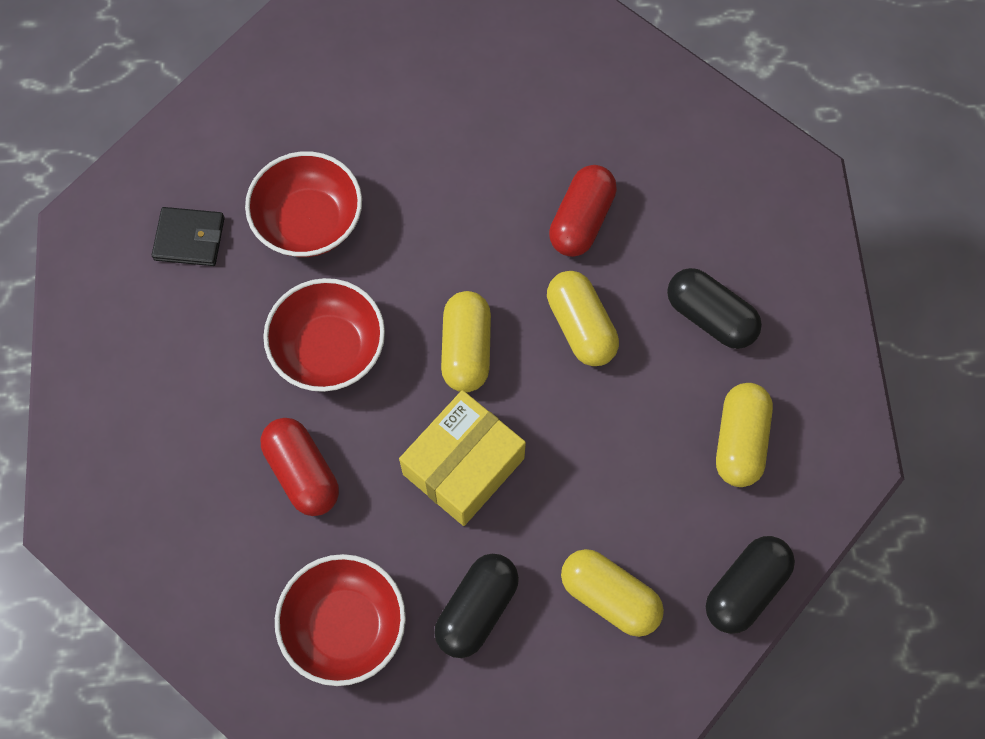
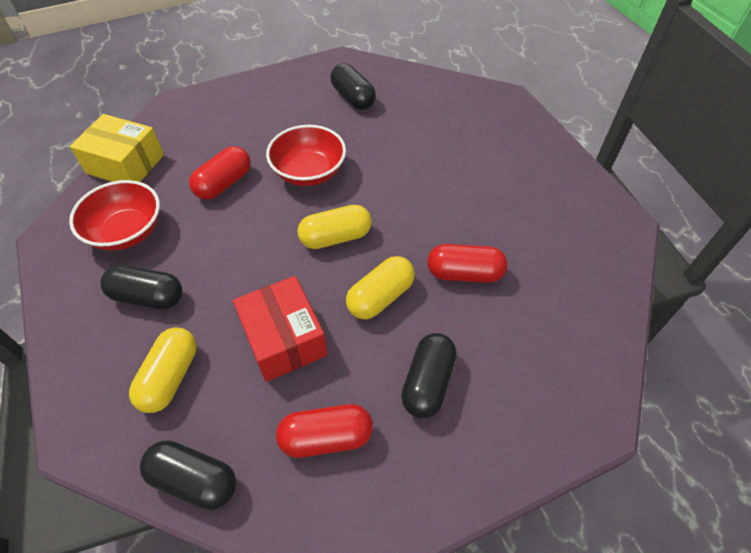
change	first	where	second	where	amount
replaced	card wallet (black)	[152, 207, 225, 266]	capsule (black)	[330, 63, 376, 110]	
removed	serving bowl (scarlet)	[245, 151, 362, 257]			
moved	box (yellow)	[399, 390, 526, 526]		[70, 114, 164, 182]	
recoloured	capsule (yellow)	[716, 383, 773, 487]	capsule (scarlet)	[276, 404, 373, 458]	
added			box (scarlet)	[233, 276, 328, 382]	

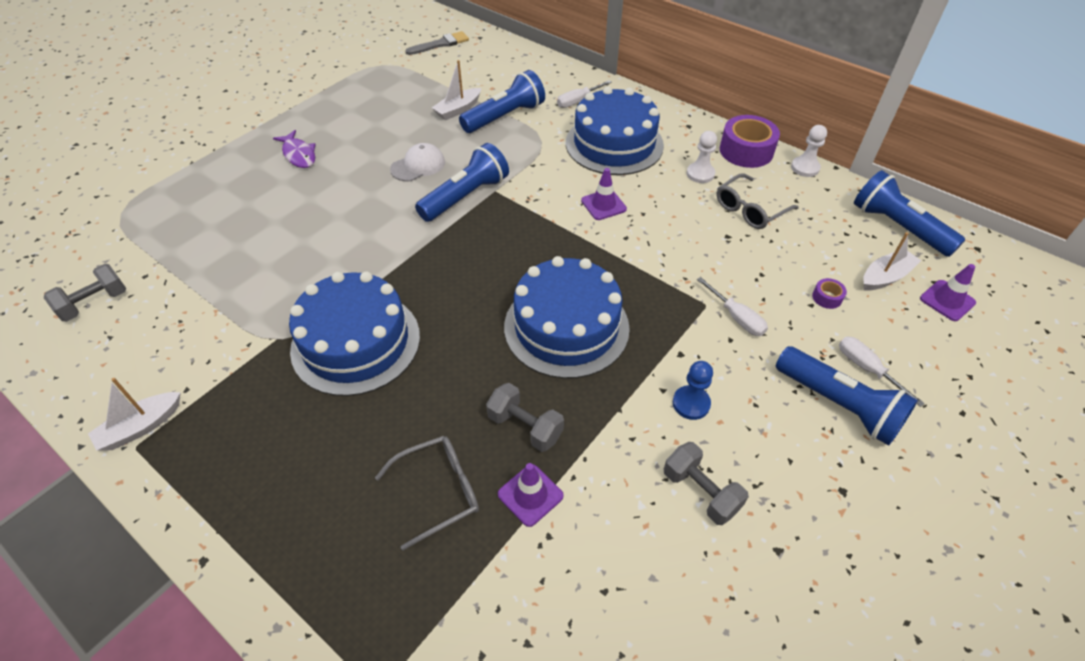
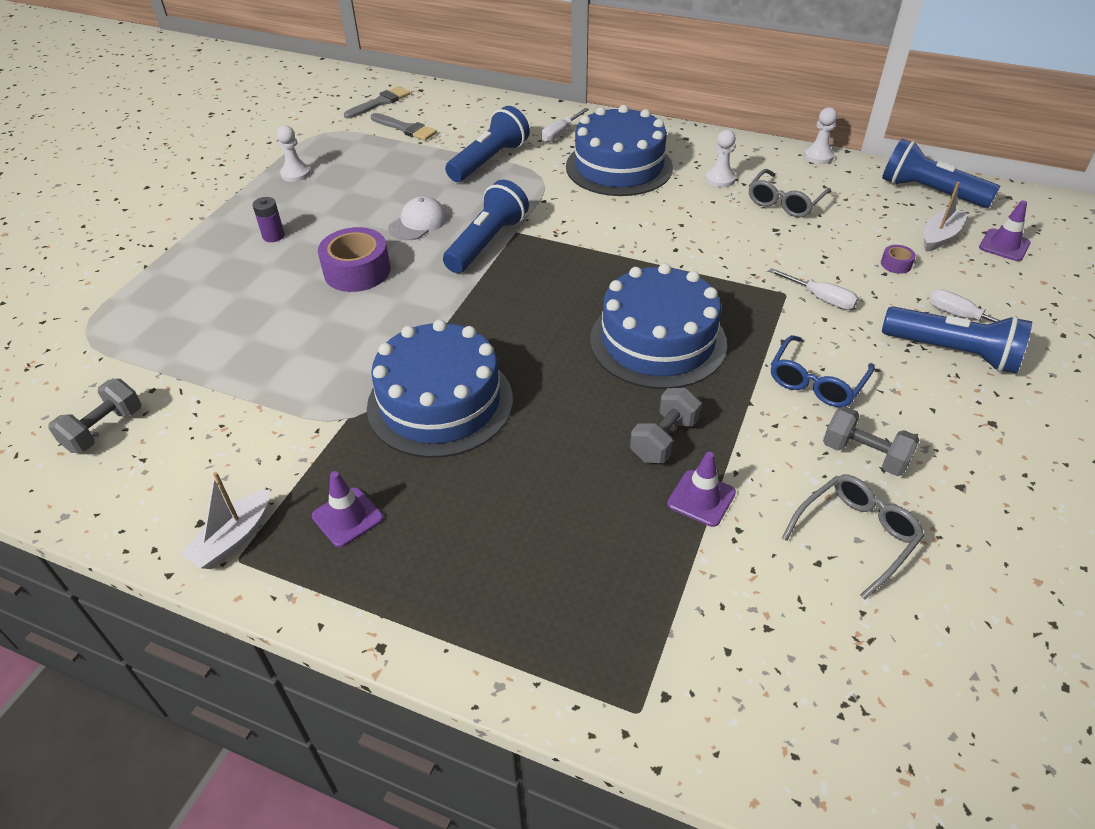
change	first	where	second	where	amount
replaced	fish figure (royal purple)	[273, 130, 316, 168]	power cell (royal purple)	[252, 197, 285, 242]	
moved	spectacles (ash-grey)	[375, 436, 479, 550]		[782, 475, 924, 600]	
removed	sailboat (pure white)	[432, 60, 481, 120]			
turned	hand weight (ash-grey)	[486, 383, 564, 452]		[630, 388, 701, 463]	75 degrees counterclockwise
moved	traffic cone (royal purple)	[581, 168, 627, 220]		[312, 471, 383, 547]	
replaced	pawn (royal blue)	[673, 361, 713, 420]	spectacles (royal blue)	[771, 335, 875, 407]	
moved	sticky tape (royal purple)	[720, 115, 780, 168]		[318, 227, 391, 292]	
added			pawn (pure white)	[276, 125, 311, 182]	
added			paint brush (ash-grey)	[371, 113, 437, 141]	

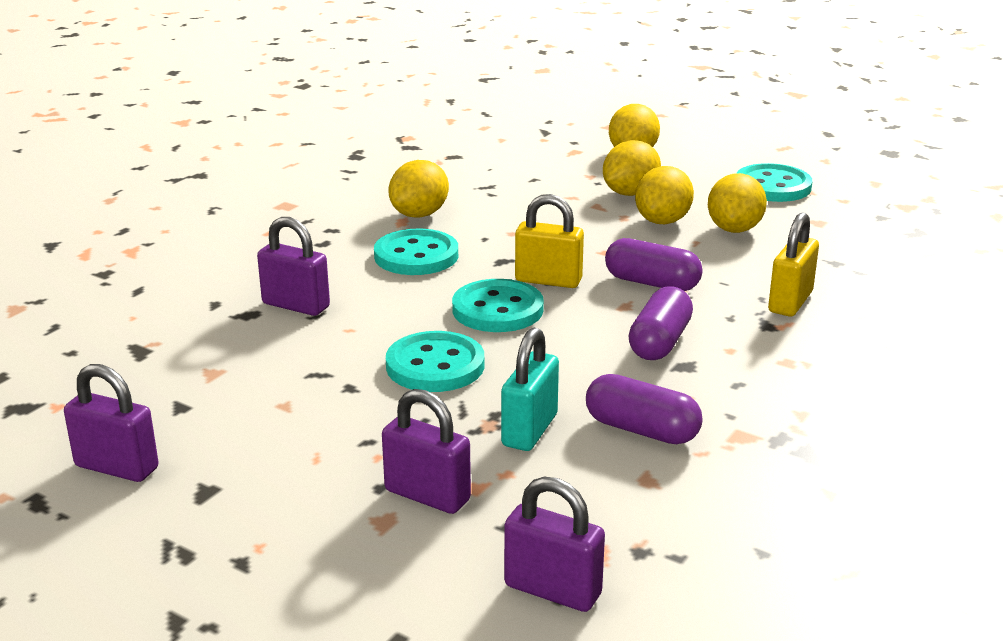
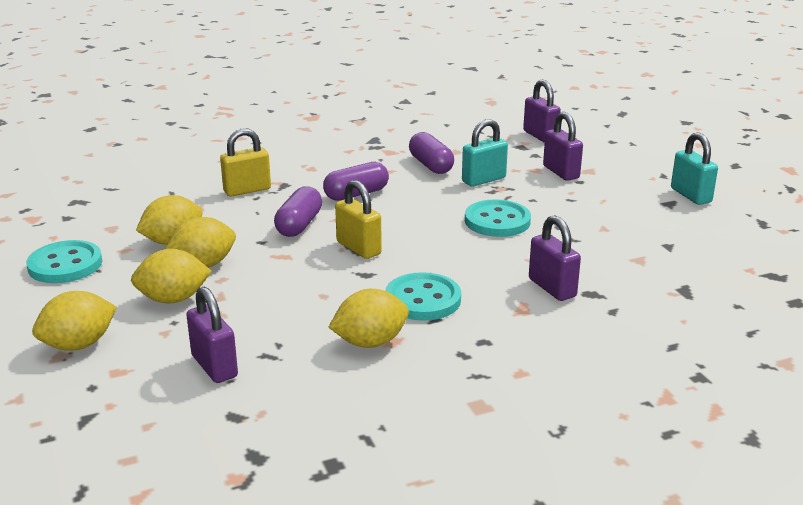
change	first	where	second	where	amount
moved	padlock (royal purple)	[64, 364, 159, 482]		[186, 287, 238, 383]	
removed	shirt button (aqua)	[452, 279, 544, 332]			
turned	capsule (royal purple)	[605, 238, 703, 291]		[274, 186, 322, 237]	45 degrees clockwise
added			padlock (aqua)	[671, 132, 718, 205]	

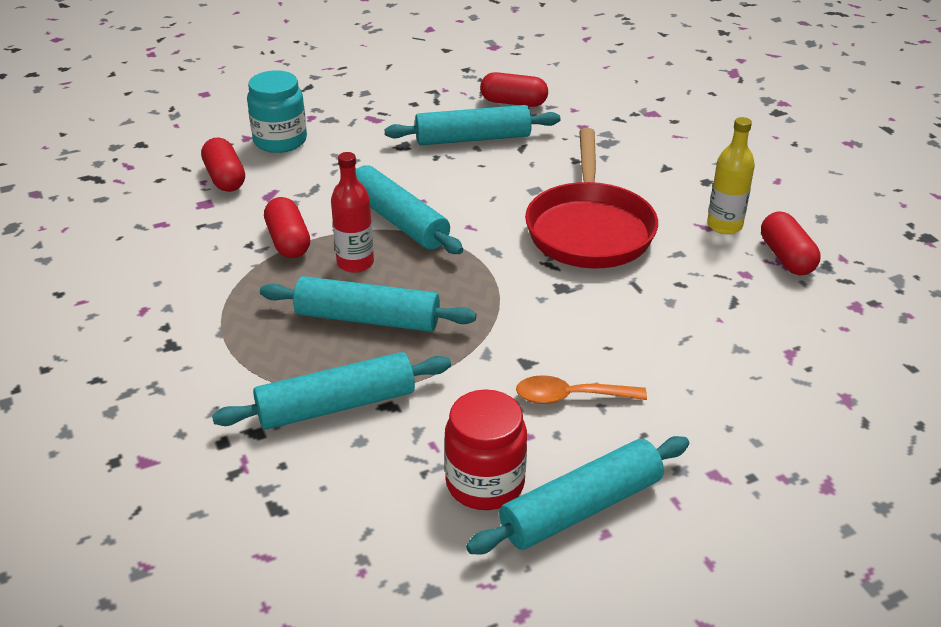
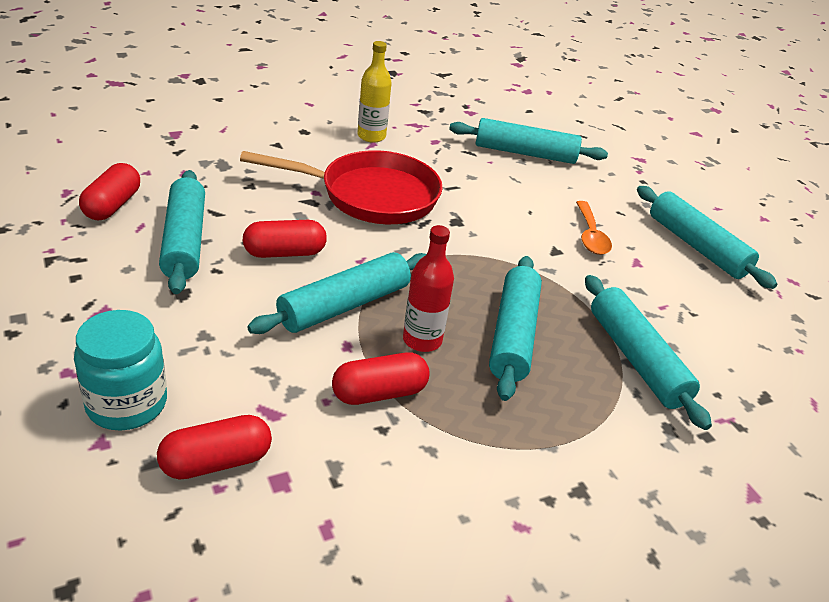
change	first	where	second	where	amount
removed	jam jar (scarlet)	[444, 389, 527, 510]			
moved	capsule (scarlet)	[761, 212, 820, 275]		[243, 220, 327, 258]	
added			rolling pin (aqua)	[449, 118, 608, 164]	

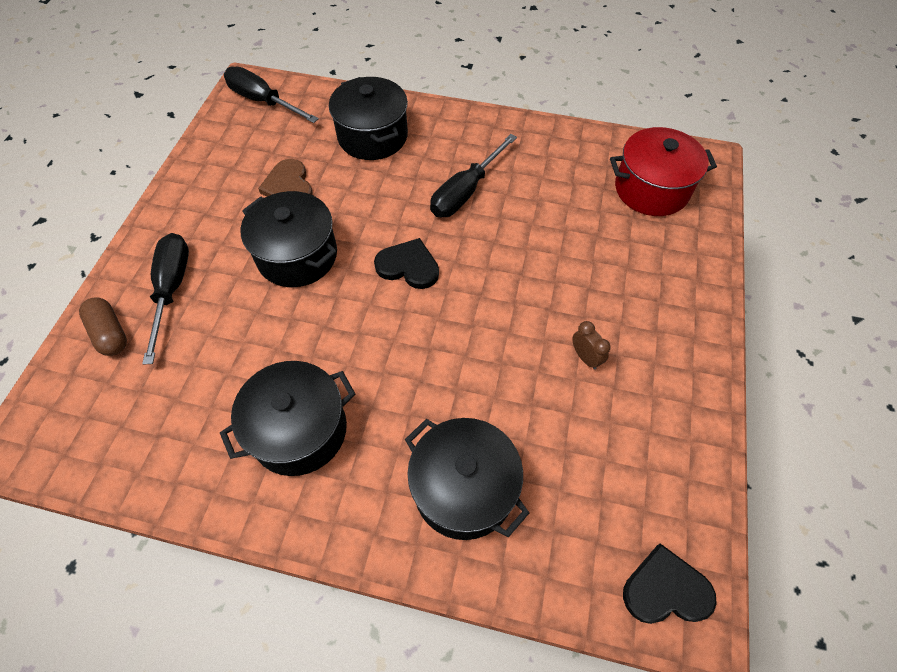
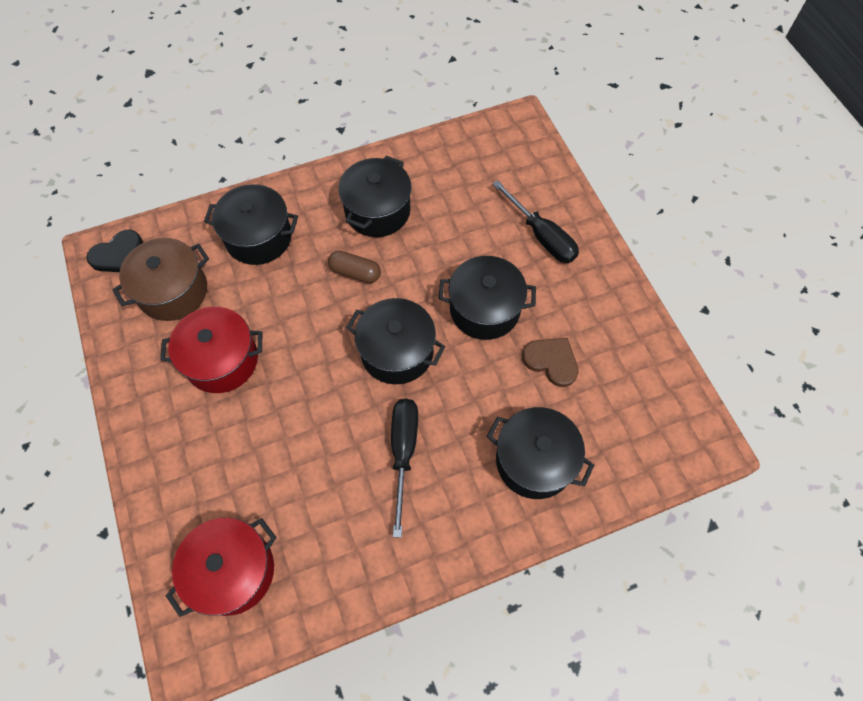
change	first	where	second	where	amount
moved	capsule (brown)	[79, 297, 127, 356]		[328, 251, 381, 283]	
removed	flat screwdriver (black)	[224, 66, 319, 123]			
replaced	heart (black)	[374, 238, 439, 289]	stockpot (black)	[346, 298, 446, 384]	
replaced	alarm clock (brown)	[572, 321, 611, 370]	stockpot (scarlet)	[160, 307, 262, 393]	
added			stockpot (brown)	[112, 238, 209, 321]	

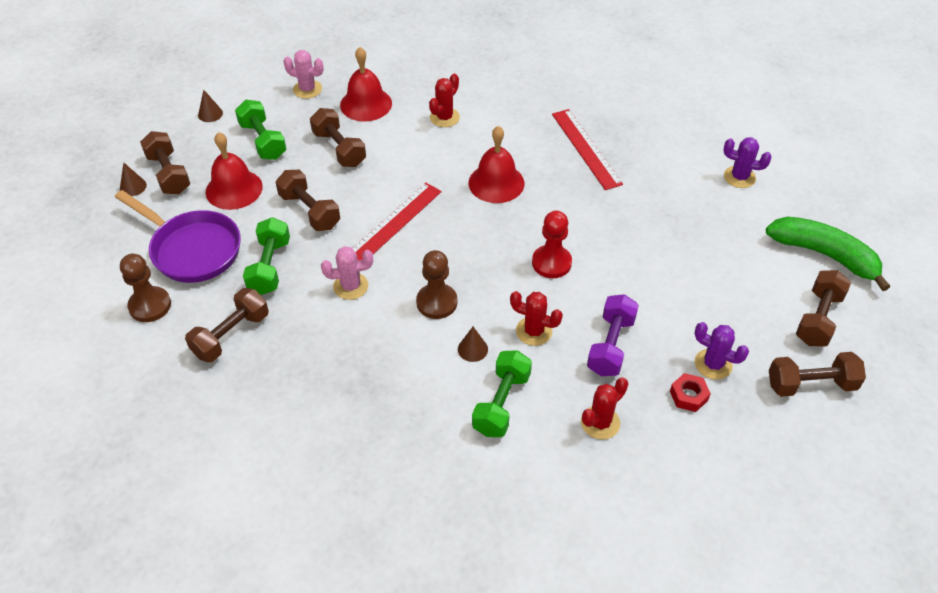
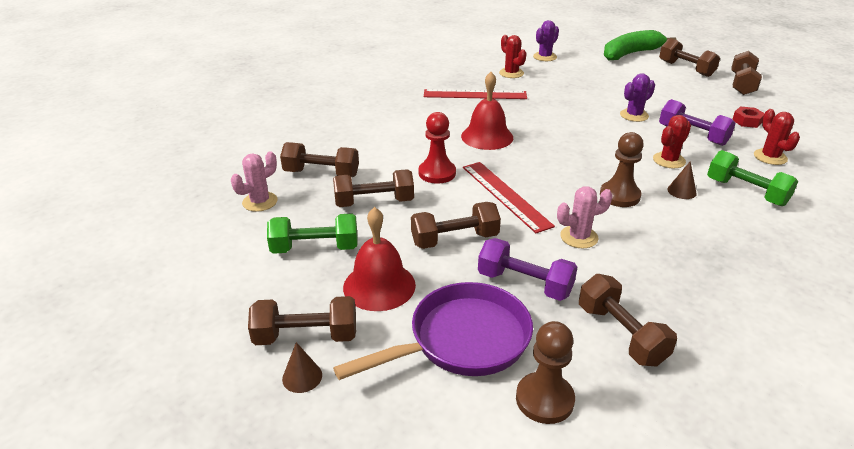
change	first	where	second	where	amount
removed	cone shape (brown)	[198, 90, 223, 122]			
recoloured	hand weight (green)	[243, 217, 290, 295]	hand weight (royal purple)	[478, 238, 577, 301]	
turned	saguaro cactus (rosy)	[321, 246, 373, 300]		[557, 186, 613, 248]	60 degrees clockwise
replaced	hand bell (scarlet)	[340, 47, 392, 121]	hand weight (brown)	[280, 142, 359, 177]	
moved	saguaro cactus (scarlet)	[429, 74, 460, 127]		[499, 35, 527, 78]	
moved	pawn (scarlet)	[532, 211, 572, 278]		[419, 112, 456, 184]	
moved	saguaro cactus (royal purple)	[694, 322, 749, 380]		[620, 73, 655, 122]	

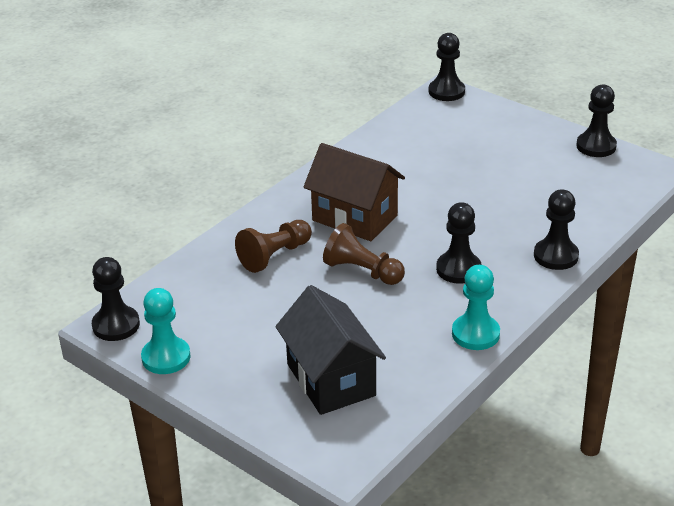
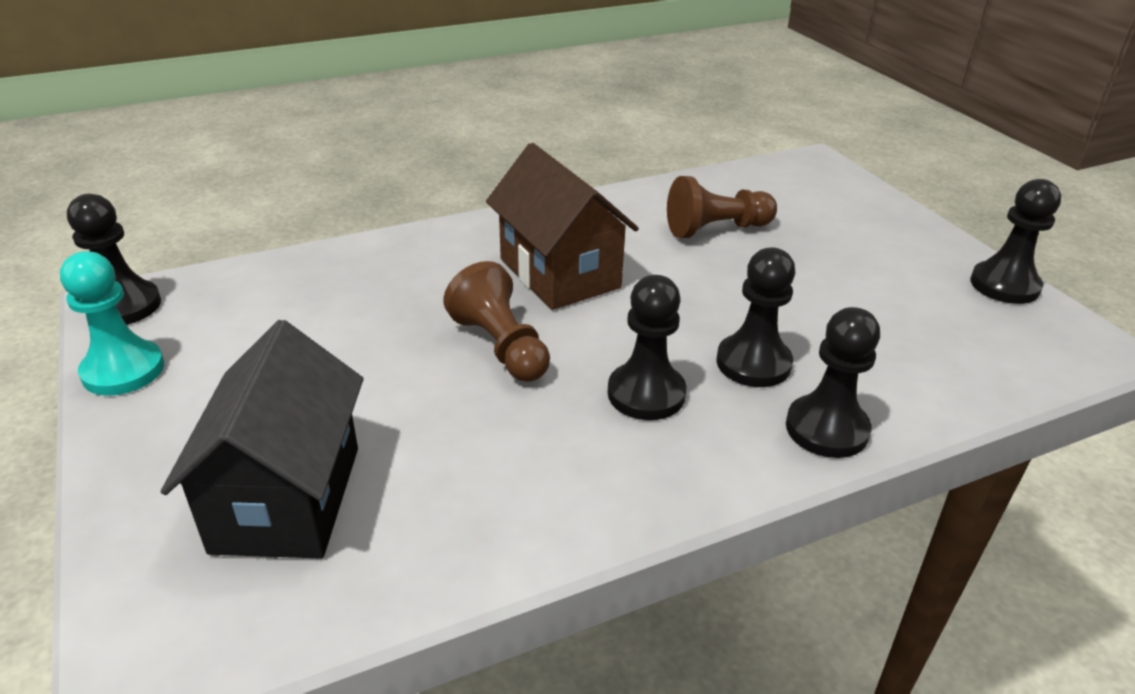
change	first	where	second	where	amount
moved	pawn (brown)	[235, 220, 312, 273]		[667, 176, 777, 238]	
moved	pawn (black)	[429, 33, 465, 101]		[716, 247, 795, 387]	
removed	pawn (aqua)	[452, 265, 500, 350]			

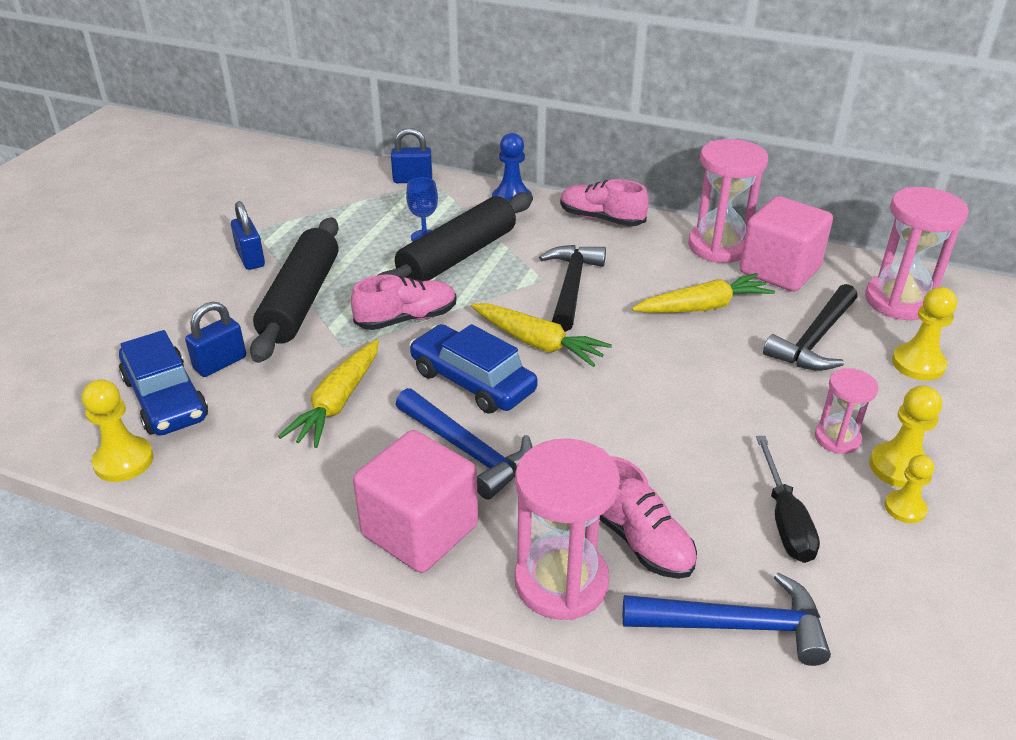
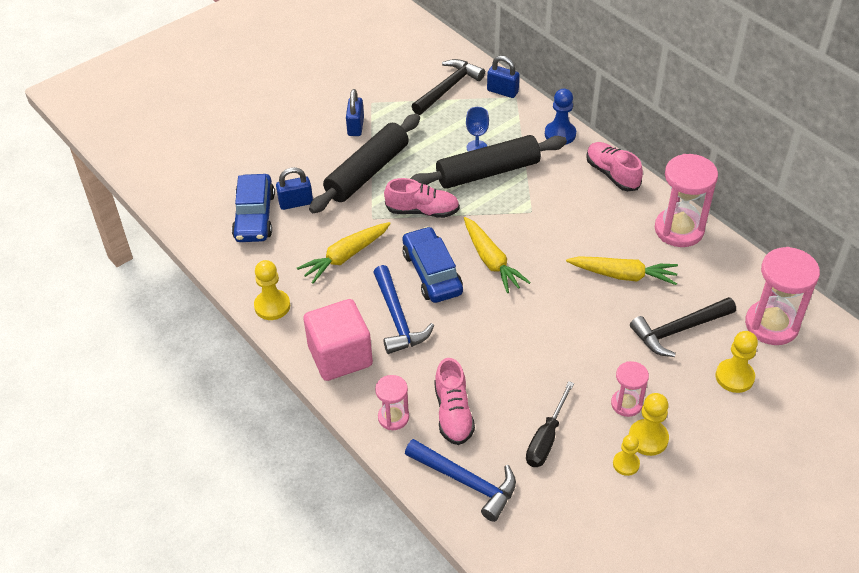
change	first	where	second	where	amount
moved	pawn (yellow)	[82, 379, 154, 482]		[254, 260, 290, 320]	
resized	sandglass (rosy)	[514, 439, 620, 620]		[375, 375, 409, 430]	x0.56
moved	claw hammer (black)	[539, 245, 606, 332]		[411, 59, 485, 115]	
removed	cube (rosy)	[740, 196, 833, 292]			

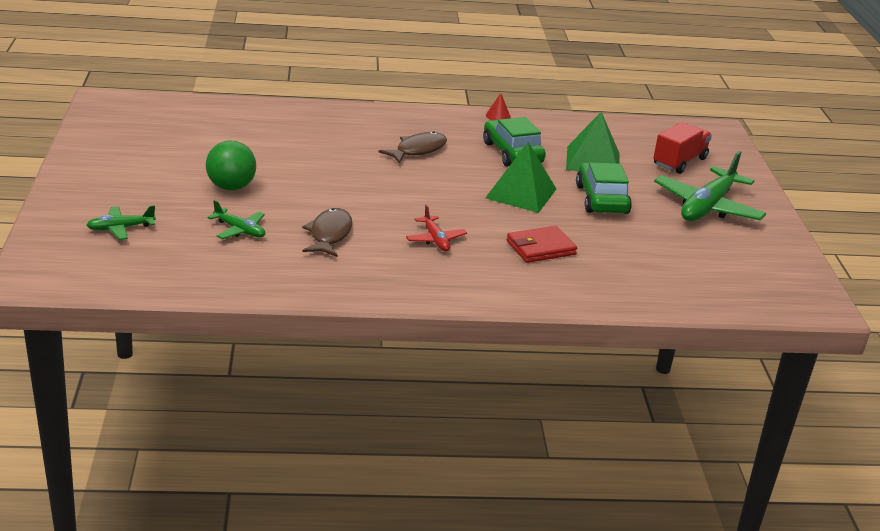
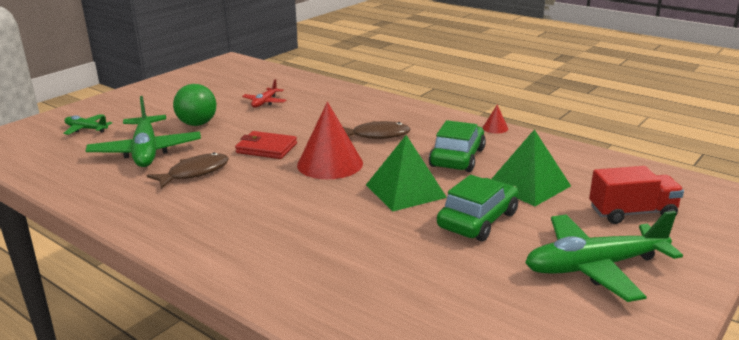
change	first	where	second	where	amount
resized	toy plane (green)	[207, 200, 265, 239]		[86, 96, 201, 167]	x2.00
moved	toy plane (scarlet)	[406, 205, 467, 251]		[242, 79, 286, 108]	
moved	card wallet (scarlet)	[506, 226, 577, 263]		[235, 131, 297, 159]	
added			cone shape (scarlet)	[297, 102, 363, 179]	

